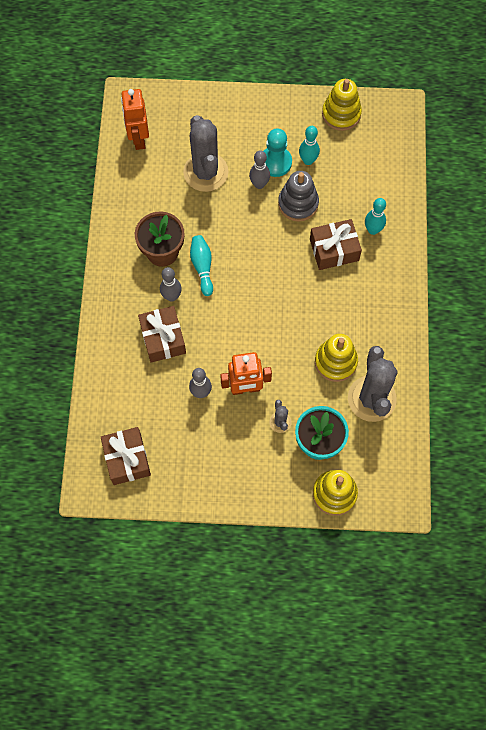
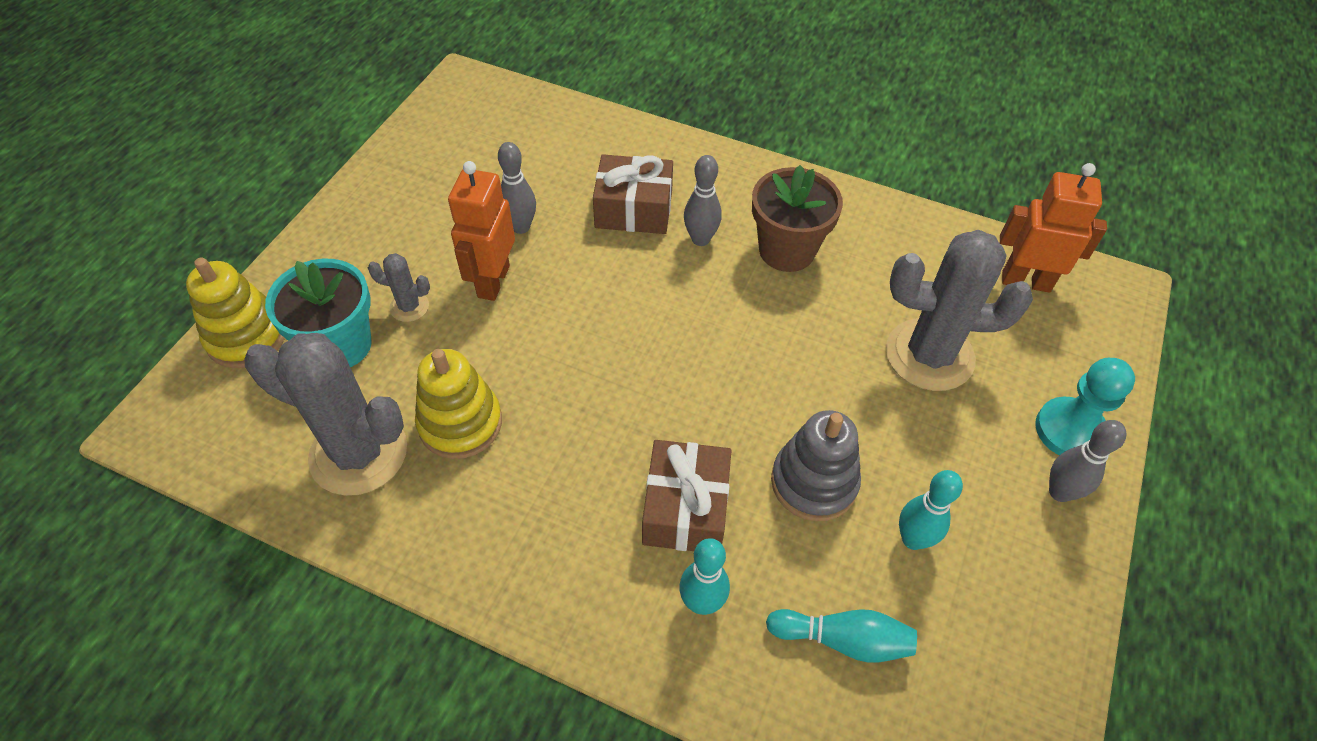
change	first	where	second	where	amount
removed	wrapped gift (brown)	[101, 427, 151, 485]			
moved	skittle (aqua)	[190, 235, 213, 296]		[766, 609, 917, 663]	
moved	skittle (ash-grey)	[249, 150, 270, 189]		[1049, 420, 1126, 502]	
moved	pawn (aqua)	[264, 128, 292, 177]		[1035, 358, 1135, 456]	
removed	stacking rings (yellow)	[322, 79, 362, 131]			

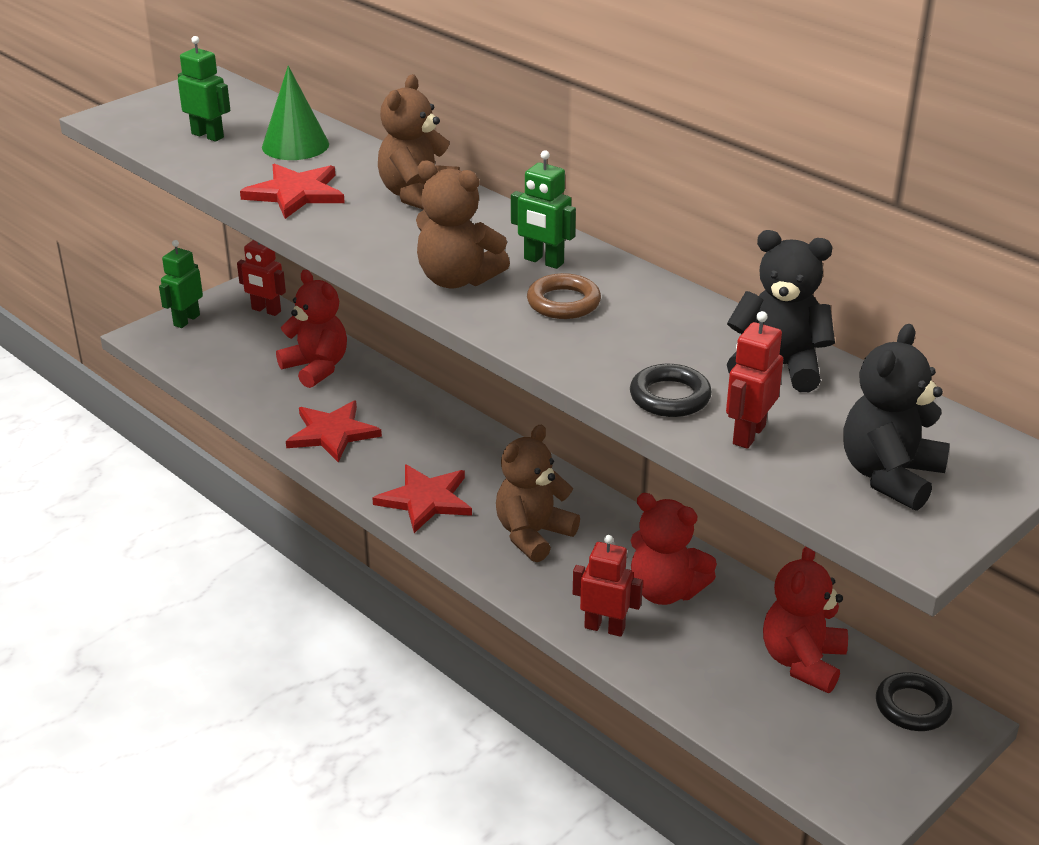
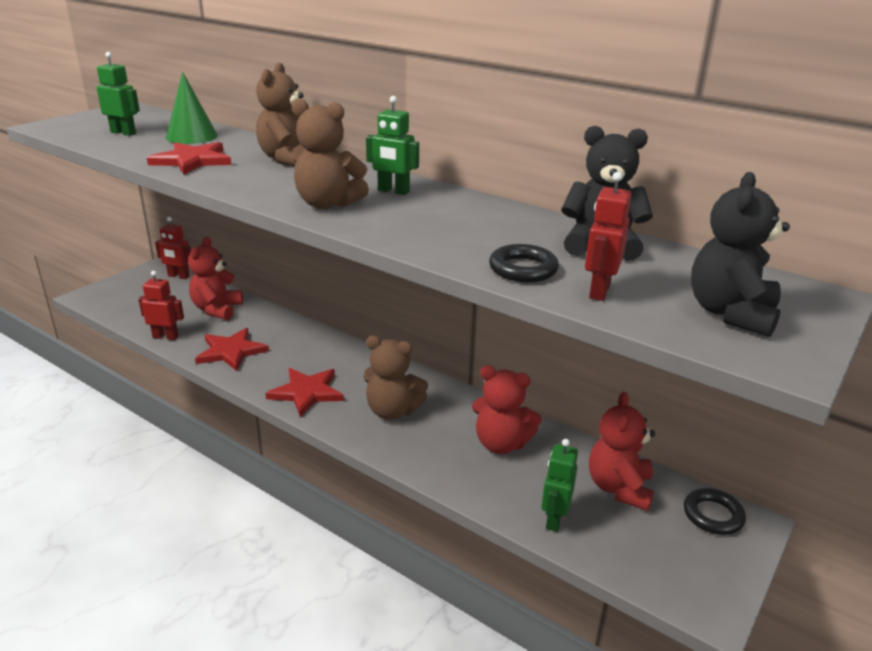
change	first	where	second	where	amount
moved	robot figure (green)	[159, 240, 203, 328]		[541, 439, 578, 532]	
turned	stuffed bear (scarlet)	[276, 270, 347, 388]		[188, 237, 243, 320]	120 degrees counterclockwise
turned	stuffed bear (brown)	[496, 425, 580, 562]		[364, 336, 428, 420]	105 degrees counterclockwise
removed	hoop (brown)	[527, 273, 601, 319]			
moved	robot figure (scarlet)	[573, 535, 643, 637]		[138, 271, 184, 340]	

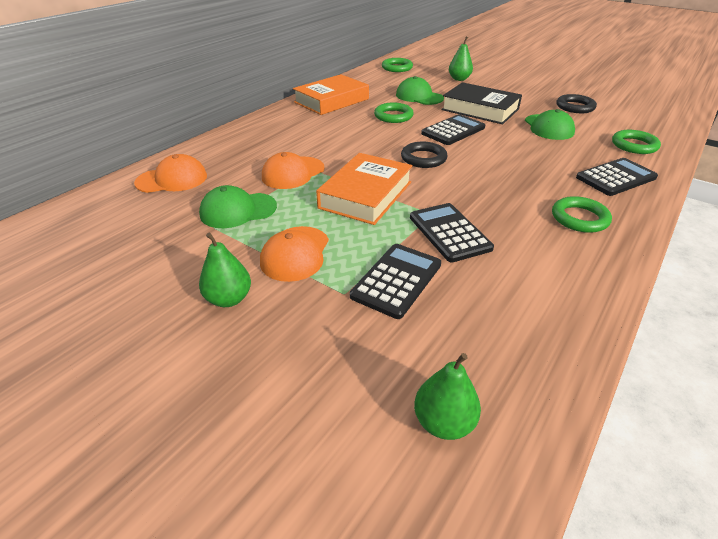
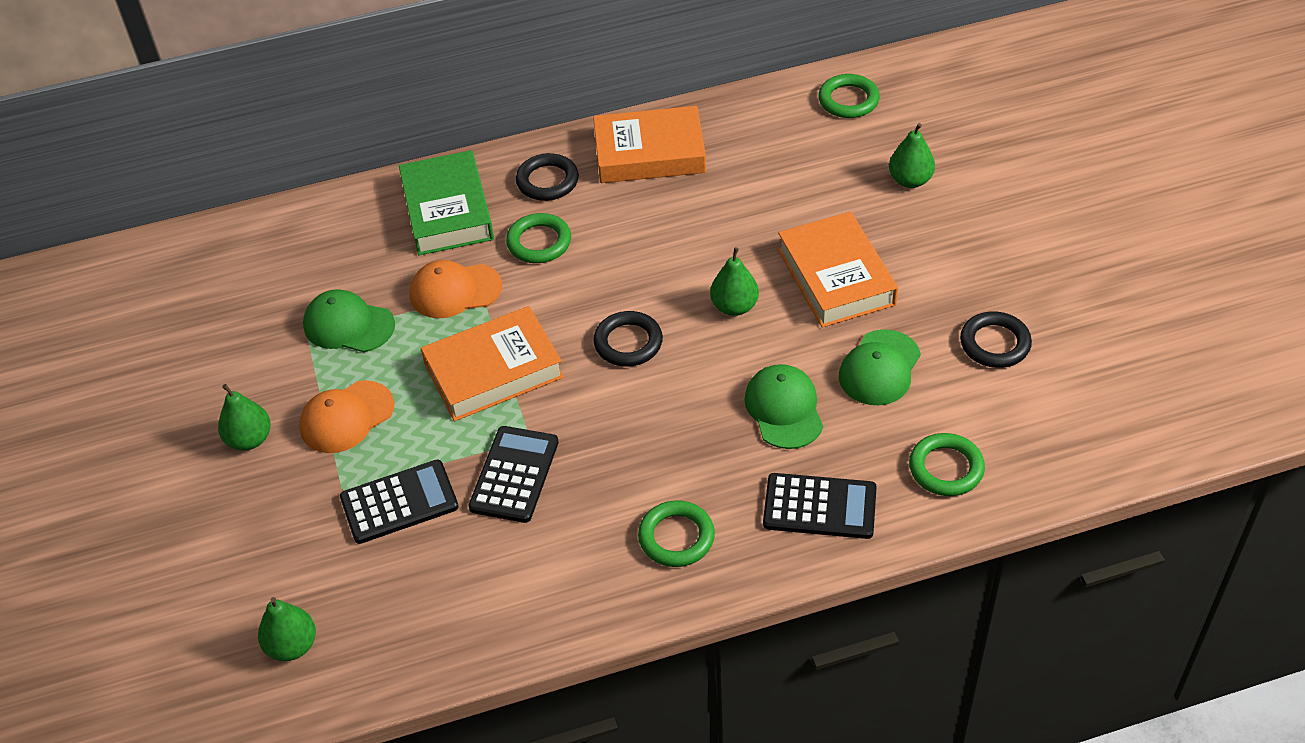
change	first	where	second	where	amount
removed	baseball cap (orange-coloured)	[134, 154, 207, 193]			
moved	hoop (green)	[374, 103, 414, 123]		[506, 213, 571, 263]	
moved	baseball cap (green)	[396, 76, 444, 105]		[744, 364, 823, 449]	
replaced	pocket calculator (black)	[421, 114, 485, 145]	pear fruit (green)	[710, 247, 759, 316]	
recoloured	hardcover (black)	[441, 82, 522, 124]	hardcover (orange-coloured)	[778, 212, 898, 328]	
added			hardcover (green)	[399, 150, 494, 256]	
added			hoop (black)	[516, 153, 579, 201]	

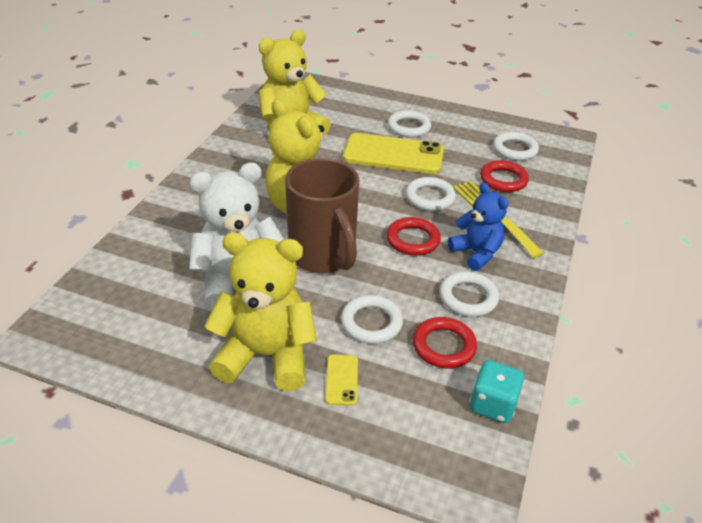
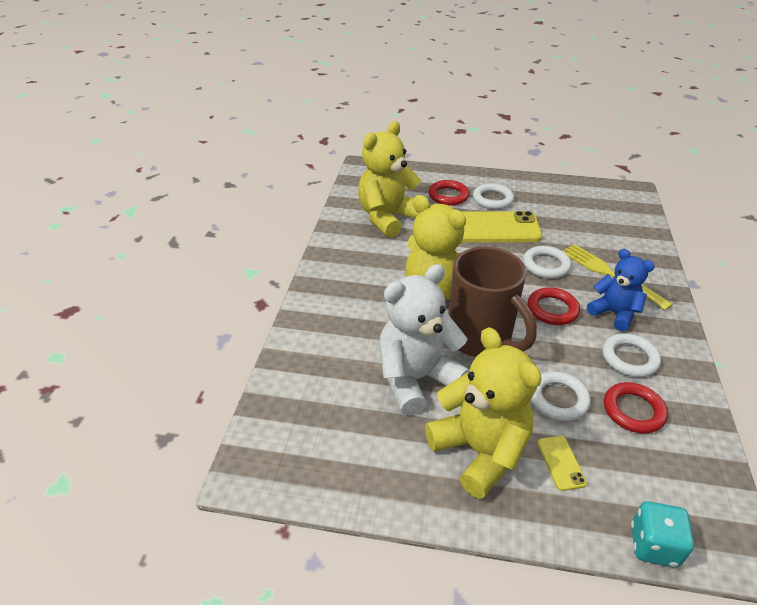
change	first	where	second	where	amount
turned	stuffed bear (yellow)	[204, 232, 317, 391]		[425, 327, 542, 499]	60 degrees clockwise
moved	dice (aqua)	[470, 360, 525, 423]		[631, 501, 694, 567]	
moved	hoop (scarlet)	[480, 160, 529, 192]		[429, 180, 469, 206]	
removed	hoop (pure white)	[493, 132, 539, 161]			

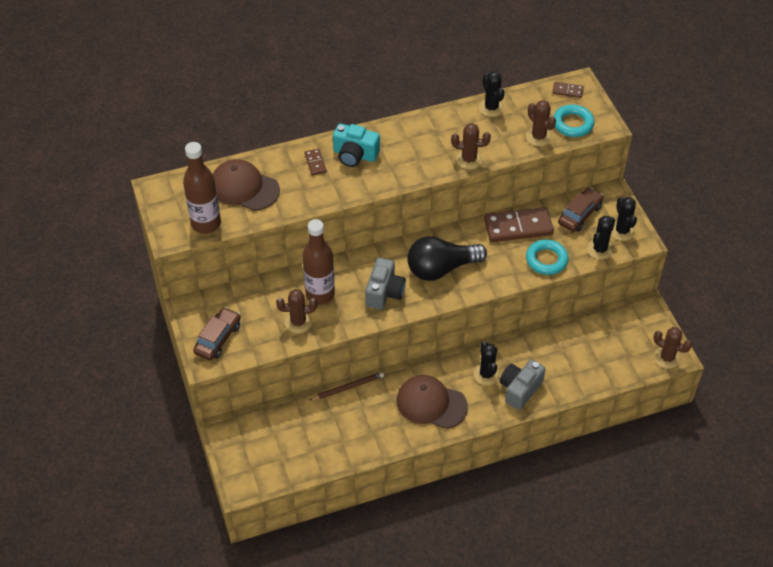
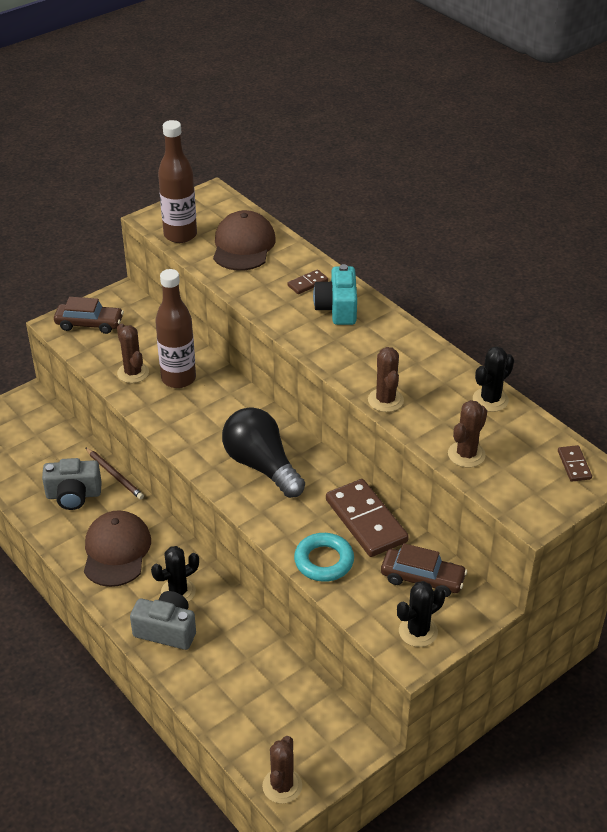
change	first	where	second	where	amount
moved	photo camera (ash-grey)	[365, 258, 406, 309]		[42, 458, 102, 510]	
removed	hoop (aqua)	[553, 105, 594, 137]			
removed	saguaro cactus (black)	[587, 216, 615, 259]			

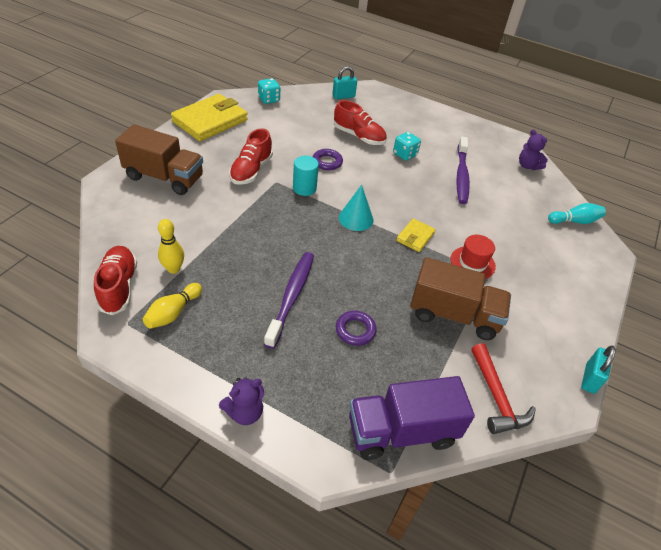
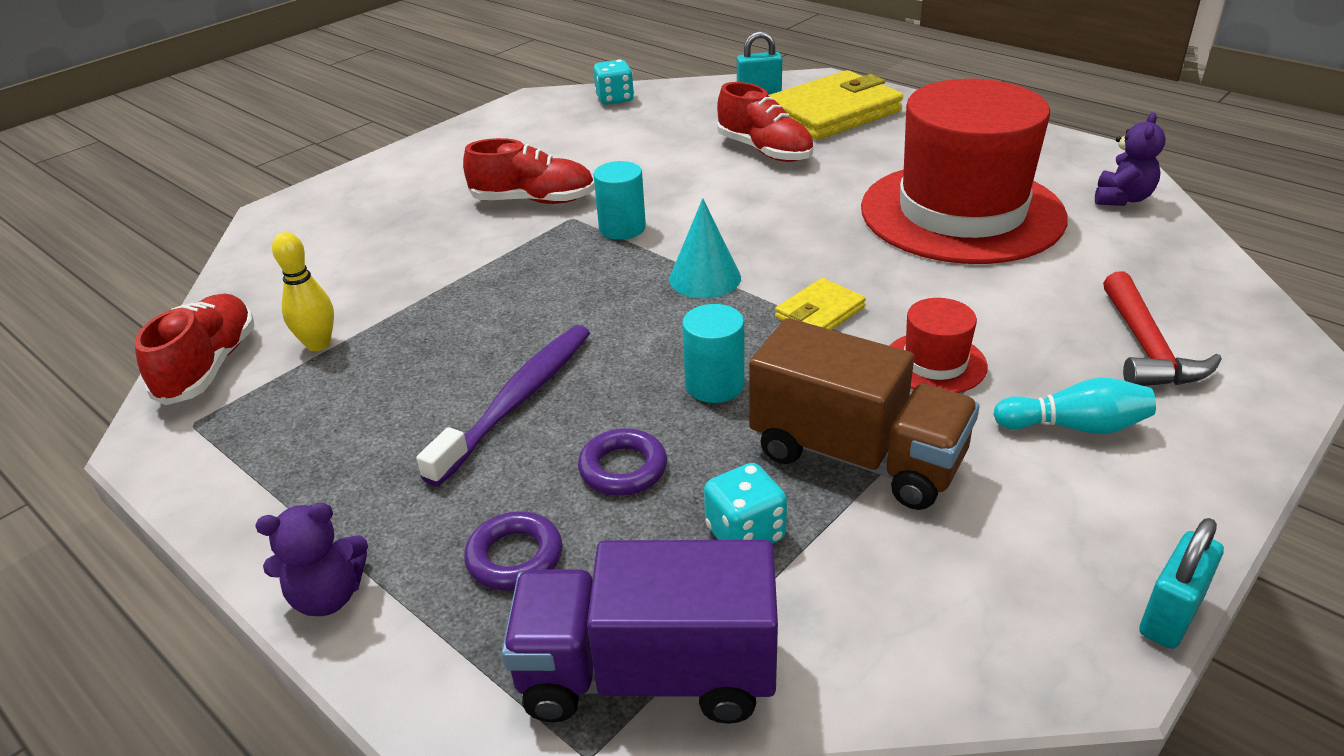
change	first	where	second	where	amount
removed	lorry (brown)	[115, 125, 203, 195]			
removed	skittle (yellow)	[143, 283, 202, 329]			
moved	card wallet (yellow)	[171, 94, 248, 141]		[768, 70, 903, 140]	
turned	lace-up shoe (scarlet)	[229, 128, 273, 185]		[463, 138, 595, 204]	120 degrees counterclockwise
moved	hoop (royal purple)	[313, 149, 343, 170]		[464, 511, 563, 591]	
moved	dice (aqua)	[393, 132, 421, 161]		[704, 463, 787, 544]	
replaced	tooth brush (royal purple)	[456, 137, 470, 204]	top hat (scarlet)	[861, 79, 1068, 264]	
moved	claw hammer (scarlet)	[471, 343, 536, 434]		[1103, 272, 1222, 386]	
turned	stuffed bear (royal purple)	[519, 129, 548, 170]		[1095, 112, 1166, 206]	135 degrees counterclockwise
moved	skittle (aqua)	[548, 203, 606, 224]		[993, 377, 1156, 434]	
added			solid cylinder (aqua)	[682, 304, 745, 403]	

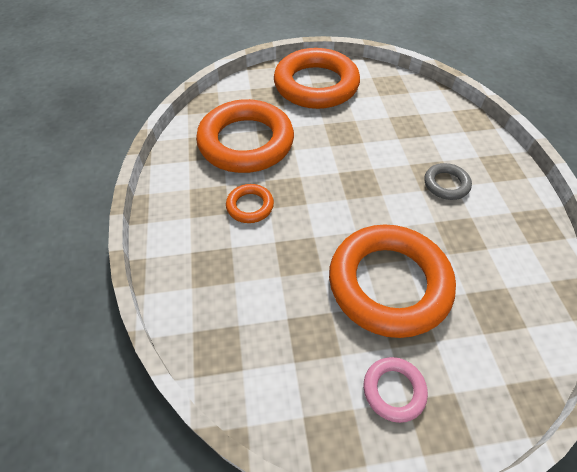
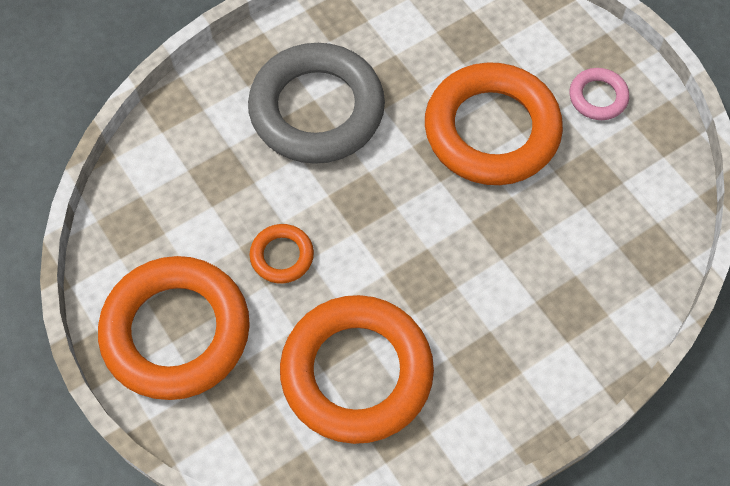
change	first	where	second	where	amount
moved	hoop (orange-coloured)	[226, 184, 274, 223]		[250, 224, 314, 284]	
resized	hoop (ash-grey)	[425, 163, 472, 200]		[248, 43, 385, 164]	x2.26

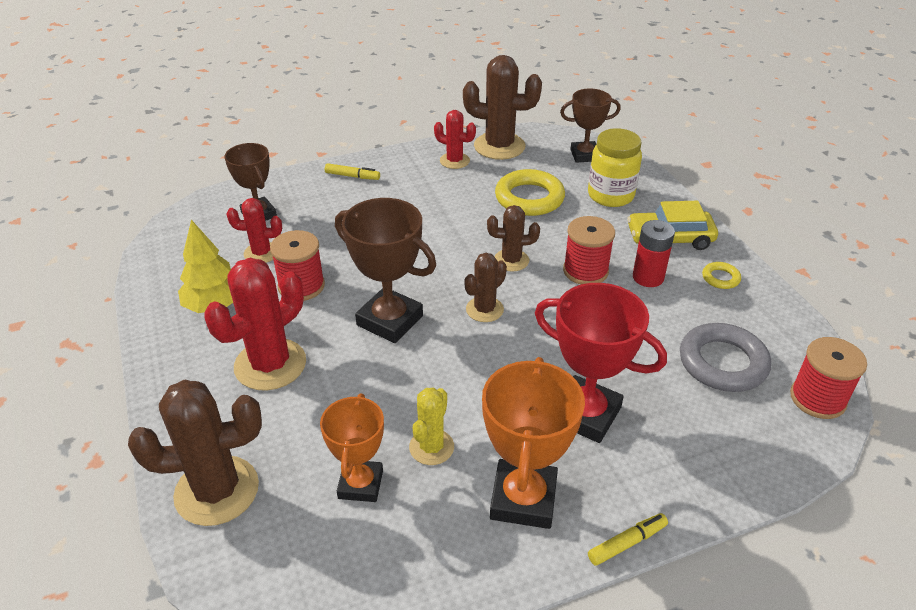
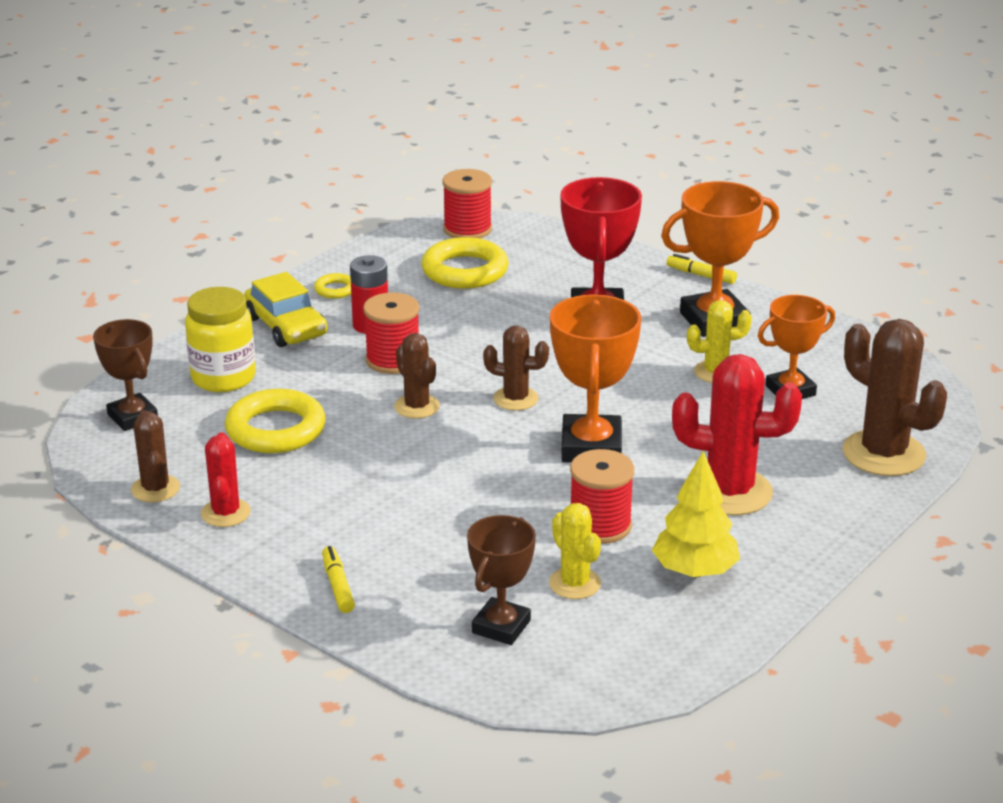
change	first	where	second	where	amount
recoloured	saguaro cactus (scarlet)	[227, 198, 282, 263]	saguaro cactus (yellow)	[549, 503, 601, 599]	
recoloured	award cup (brown)	[335, 198, 436, 343]	award cup (orange-coloured)	[550, 294, 641, 463]	
resized	saguaro cactus (brown)	[463, 55, 542, 160]		[131, 410, 180, 502]	x0.57
recoloured	hoop (ash-grey)	[680, 323, 771, 392]	hoop (yellow)	[421, 237, 508, 289]	

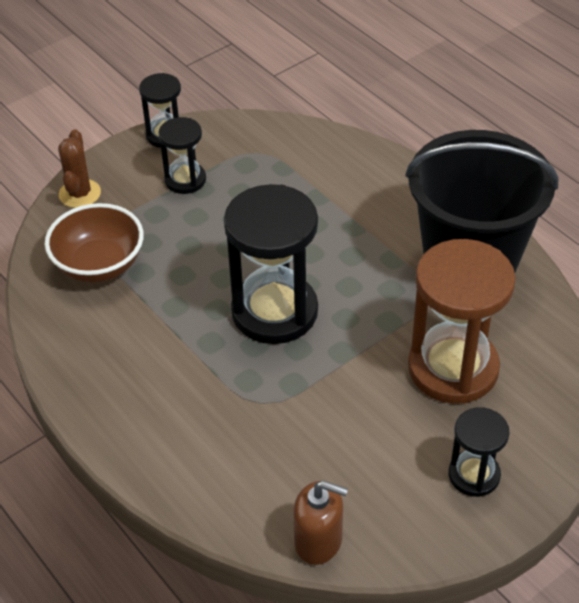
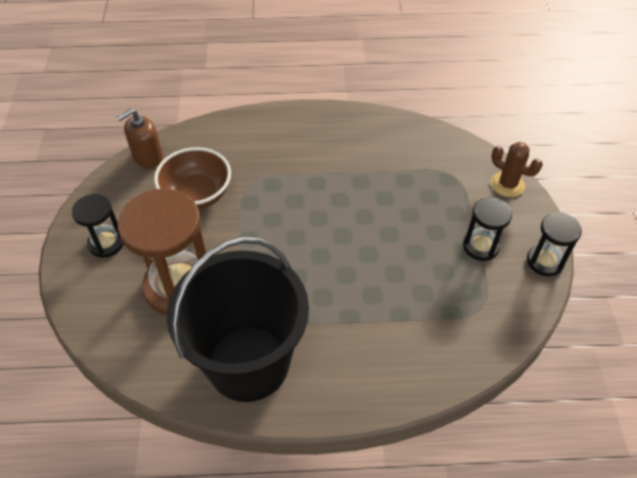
change	first	where	second	where	amount
moved	serving bowl (brown)	[45, 203, 144, 283]		[154, 147, 231, 209]	
removed	sandglass (black)	[224, 184, 318, 344]			

